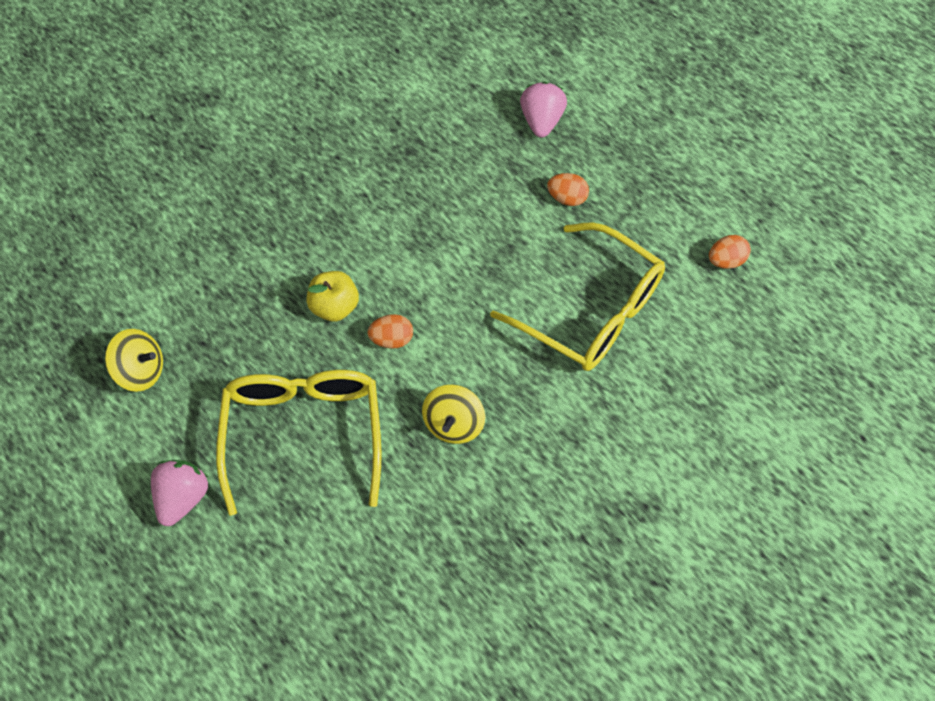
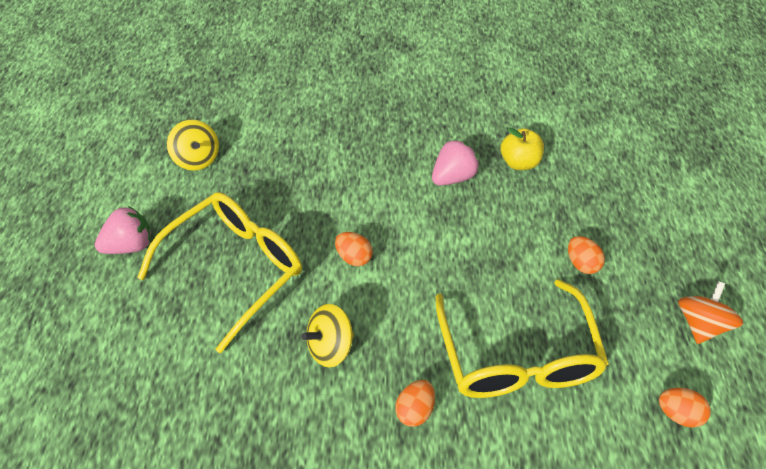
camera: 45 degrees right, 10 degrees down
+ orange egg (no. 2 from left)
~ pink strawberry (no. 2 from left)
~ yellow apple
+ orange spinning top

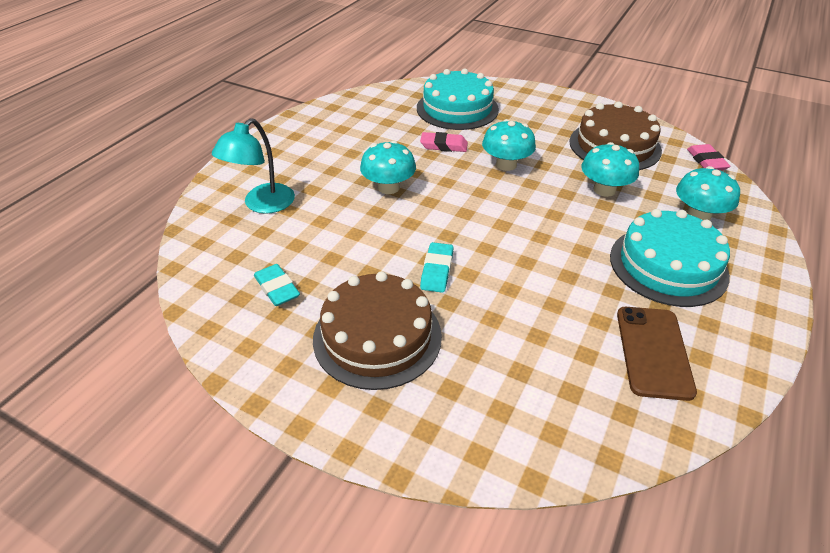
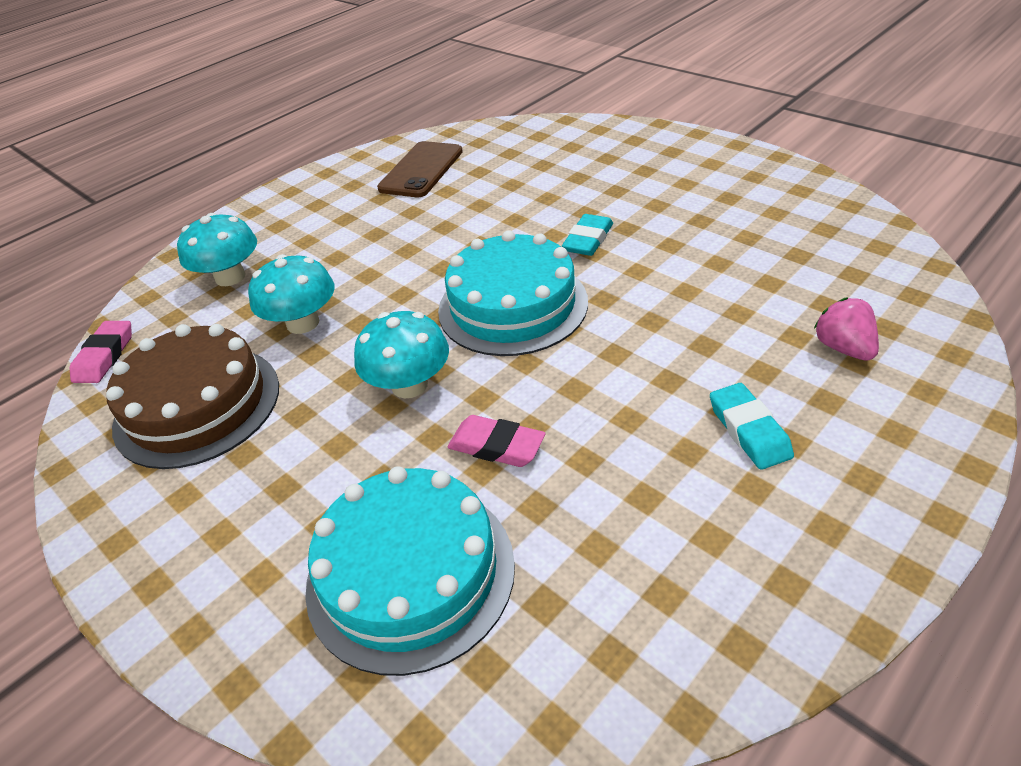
camera: 160 degrees left, 0 degrees up
~ turquoise cake (no. 2 from left)
~ turquoise eraser (no. 1 from left in the first image) to turquoise eraser (no. 2 from left)
~ turquoise lamp to pink strawberry
- brown cake (no. 1 from left)
- turquoise mushroom (no. 1 from left)

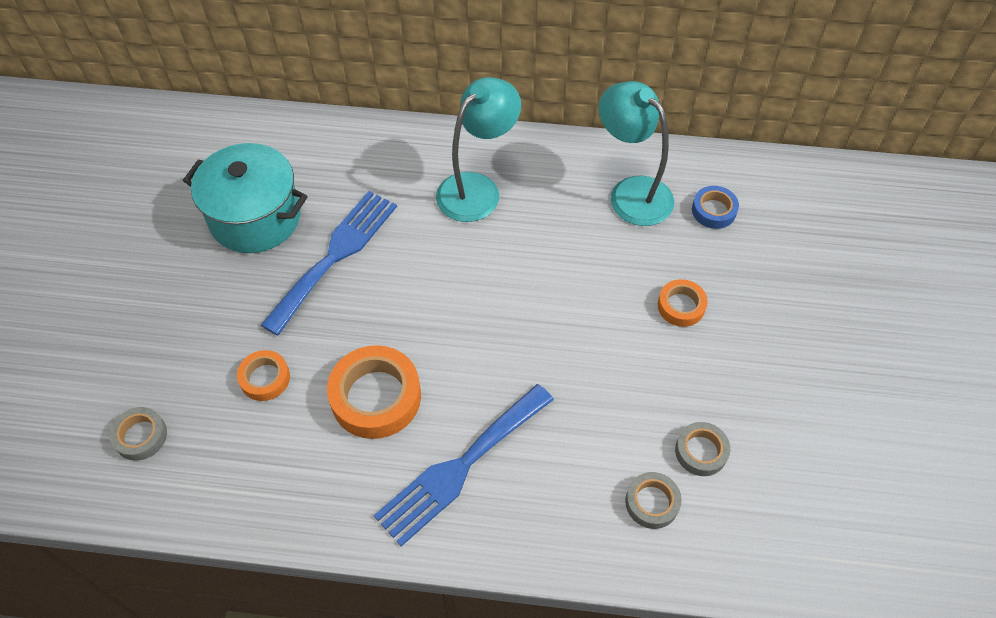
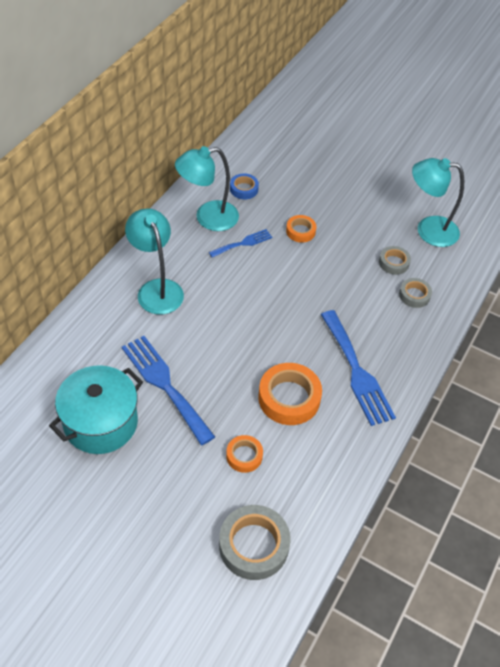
camera: 70 degrees left, 5 degrees down
+ blue fork (no. 2 from left)
~ grey tape (no. 1 from left) x1.80
+ turquoise lamp (no. 3 from left)

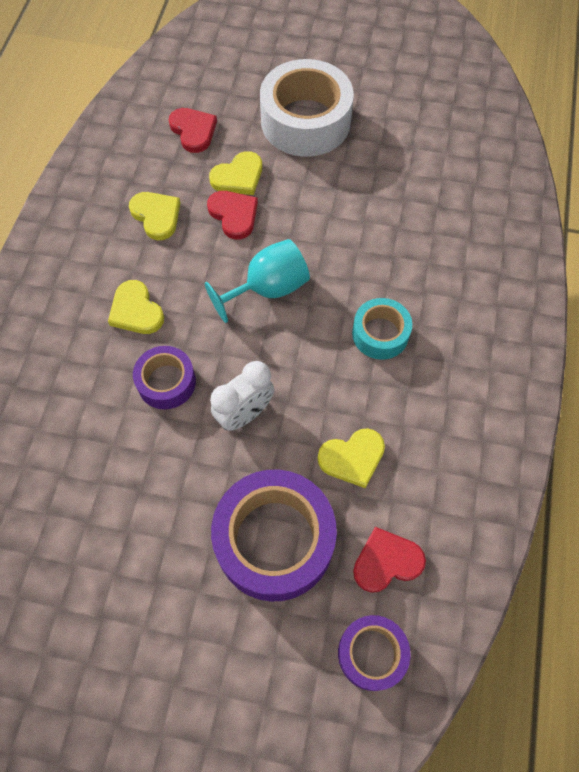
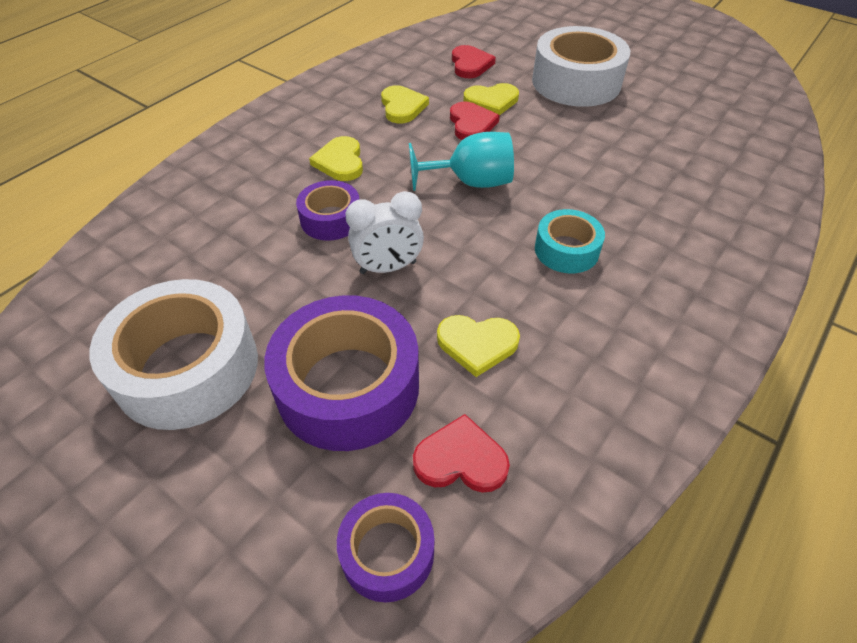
camera: 25 degrees right, 15 degrees down
+ white tape (no. 1 from left)

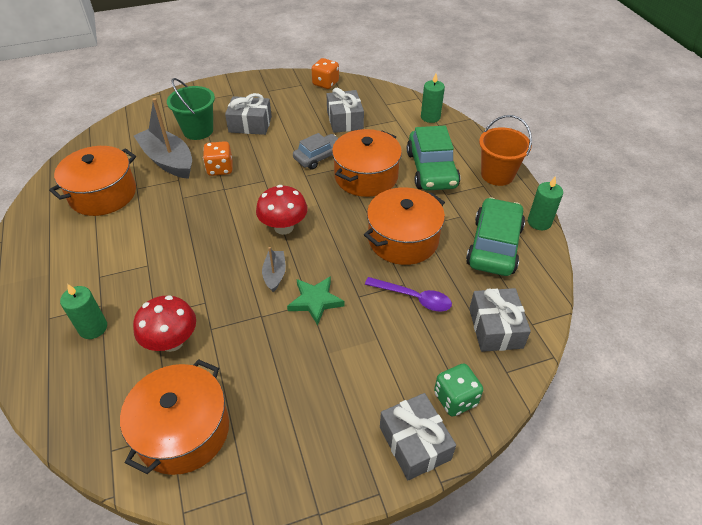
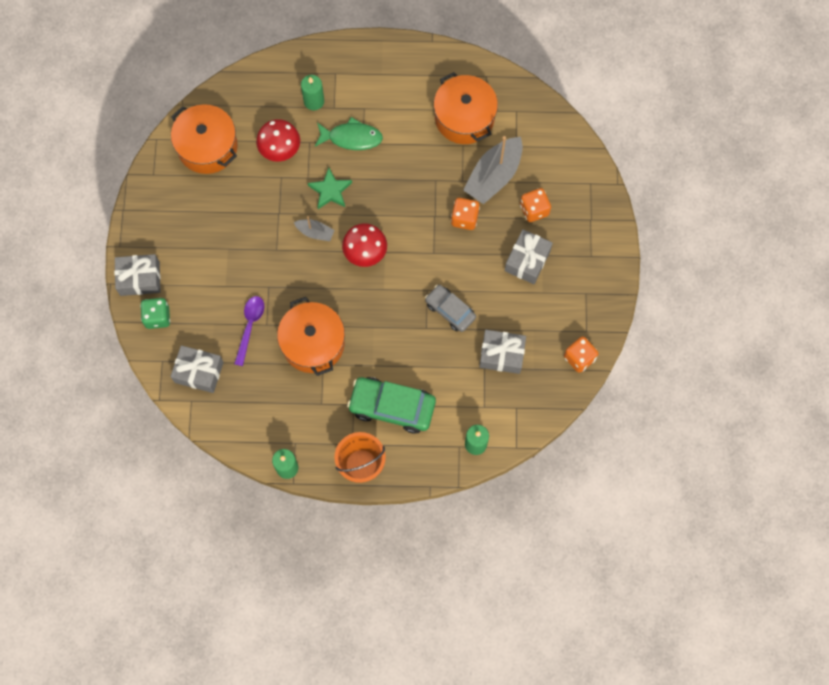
camera: 110 degrees right, 25 degrees up
~ purple spoon 150 degrees clockwise
~ green star
+ green fish
~ grey car 150 degrees clockwise
~ grey boat (no. 1 from left in the first image) 150 degrees clockwise
~ green bucket to orange dice (no. 2 from left)
- orange pot (no. 3 from left)
- green car (no. 2 from left)

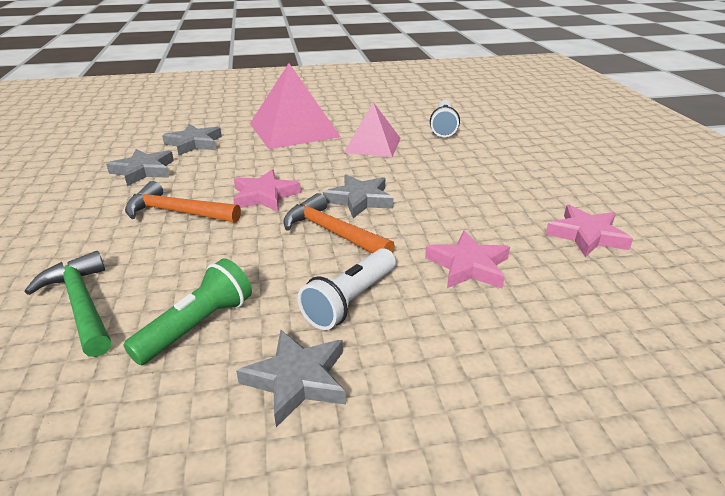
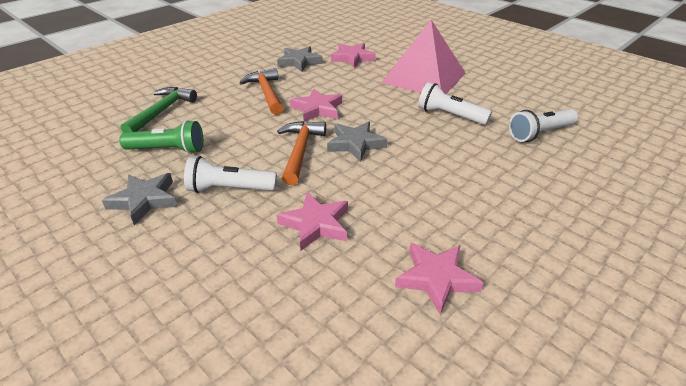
camera: 55 degrees right, 5 degrees up
~ grey star (no. 2 from left) to pink star (no. 3 from left)
~ pink pyramid (no. 2 from left) to white flashlight (no. 2 from left)

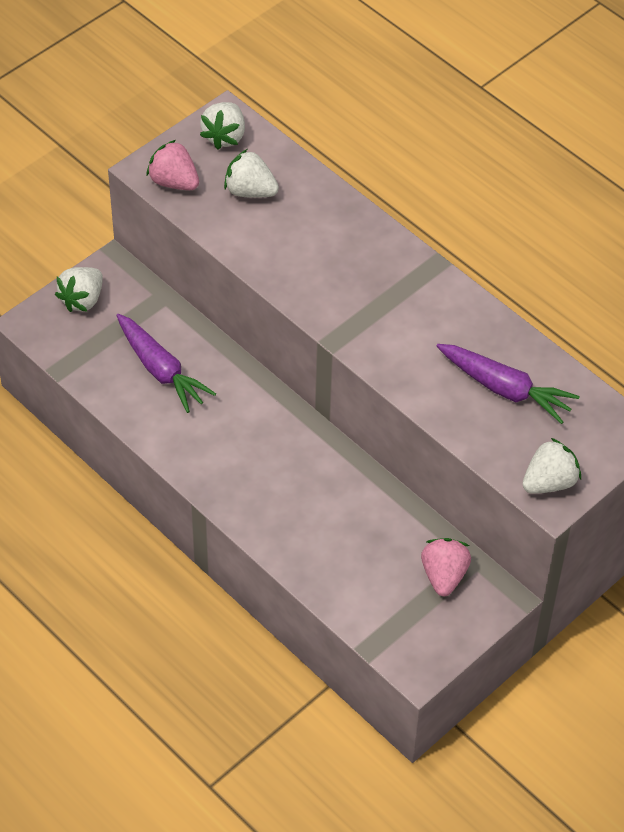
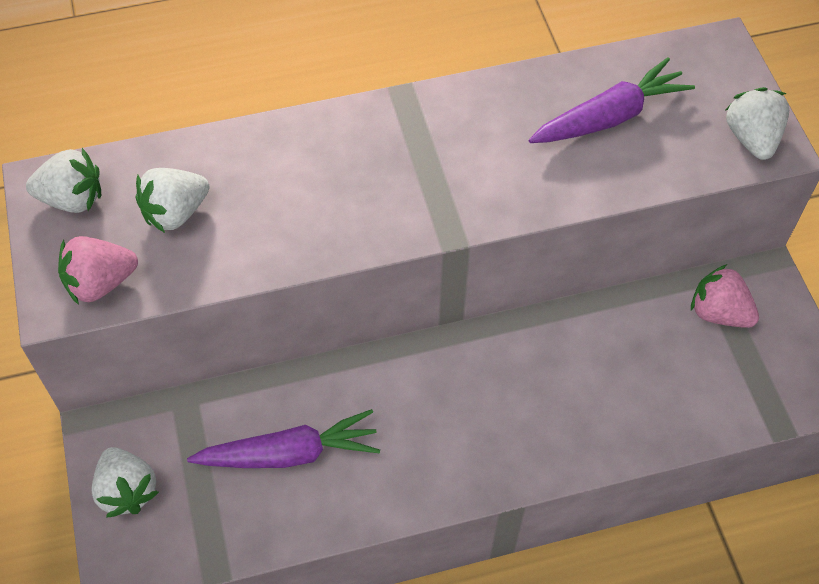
camera: 60 degrees left, 5 degrees up
~ white strawberry (no. 2 from left in the first image) 45 degrees counterclockwise

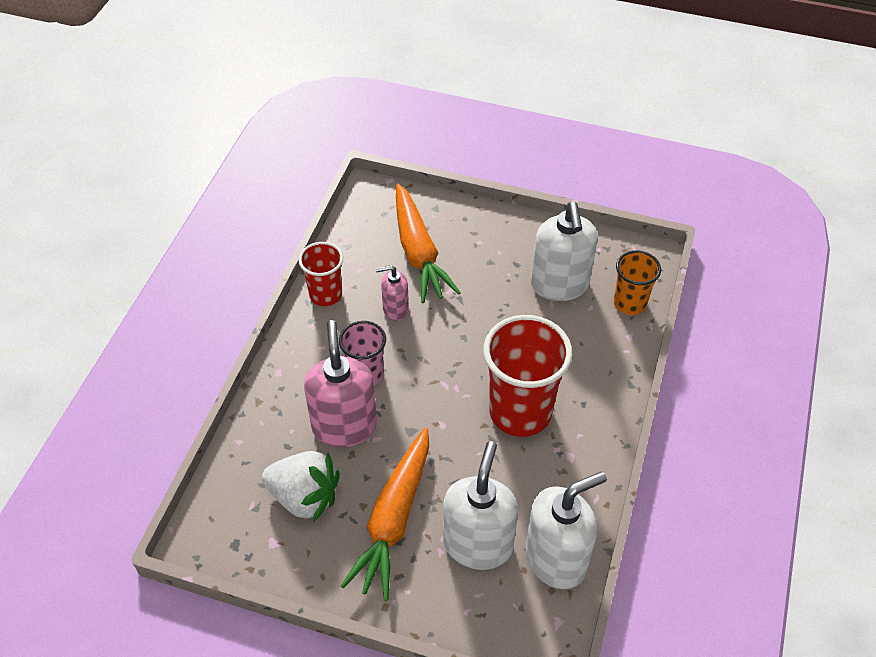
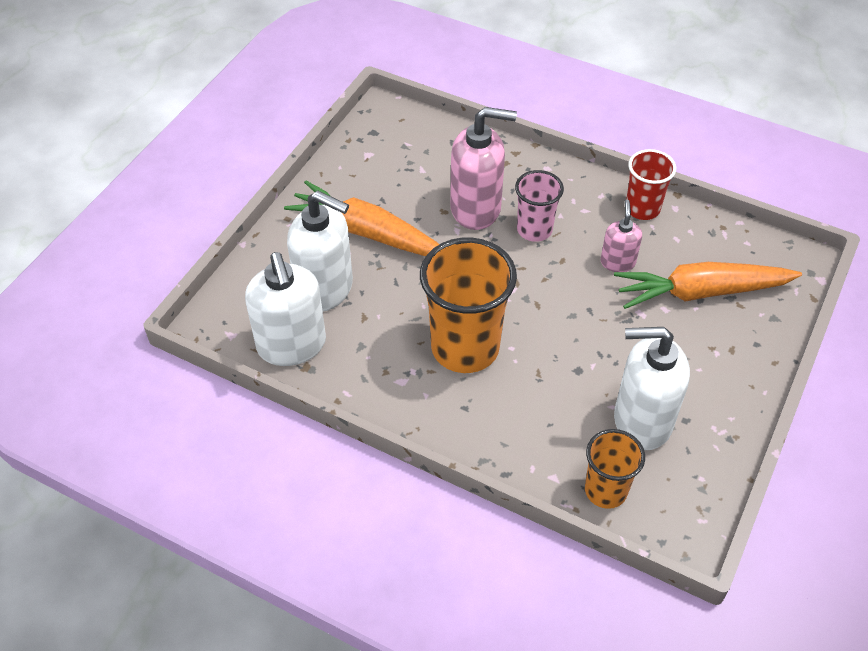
camera: 100 degrees right, 0 degrees up
~ red cup (no. 2 from left) to orange cup (no. 1 from left)
- white strawberry

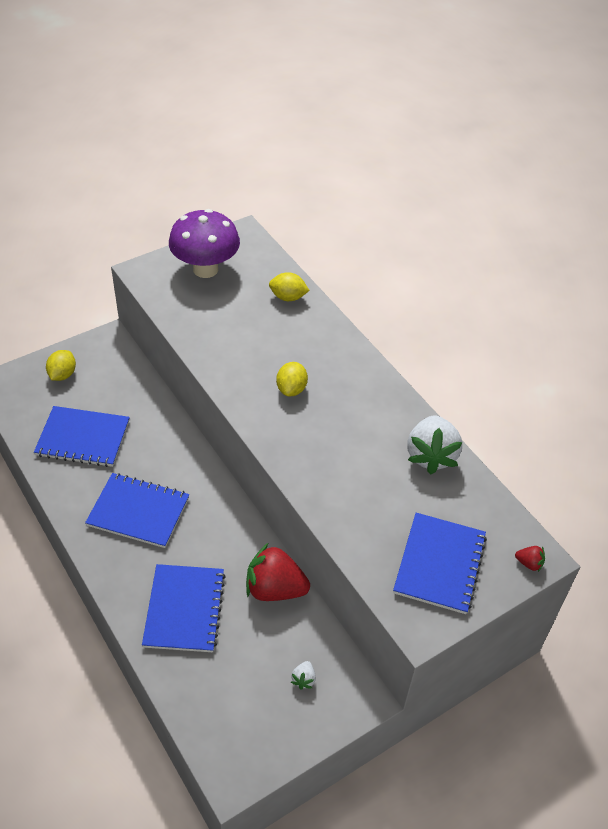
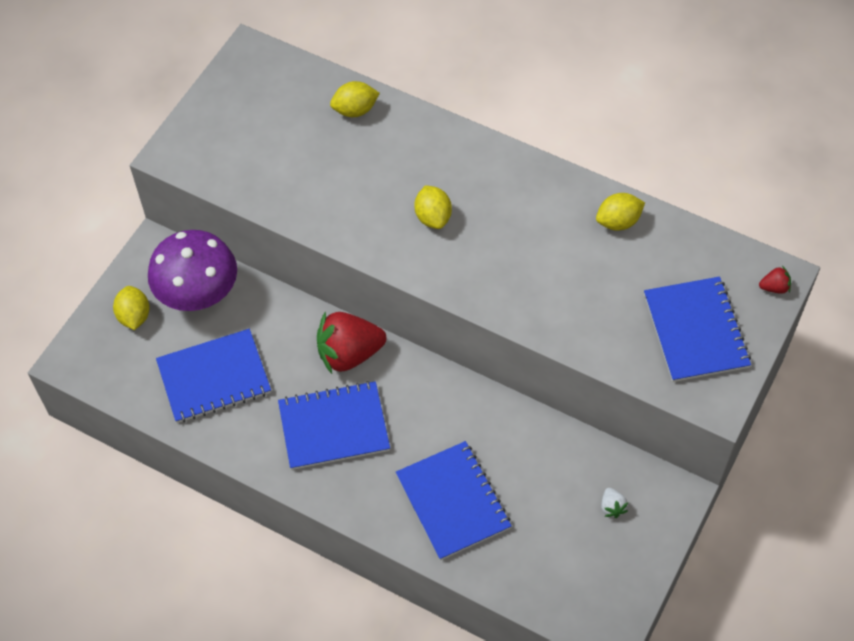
camera: 25 degrees left, 10 degrees up
~ purple mushroom
~ red strawberry (no. 1 from left)
~ white strawberry (no. 2 from left) to yellow lemon (no. 4 from left)

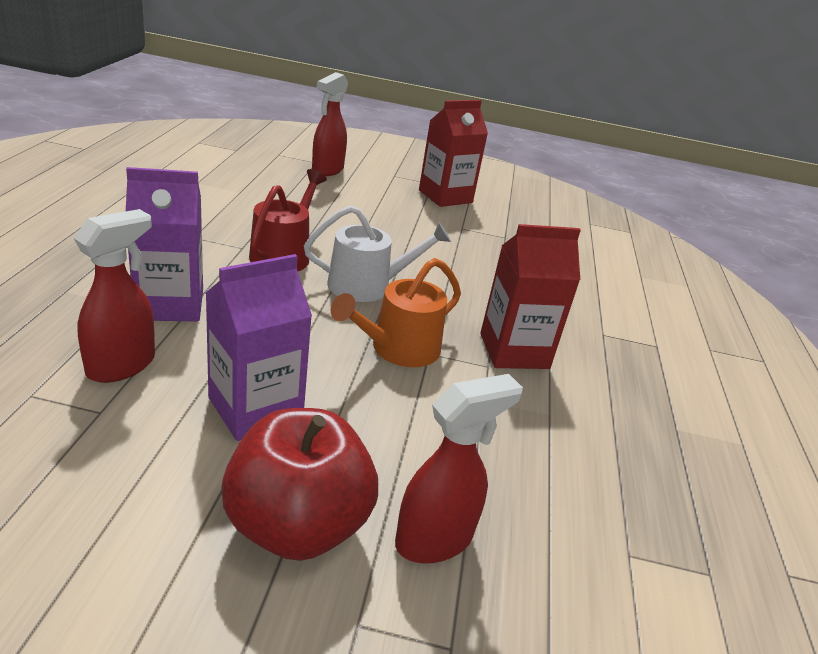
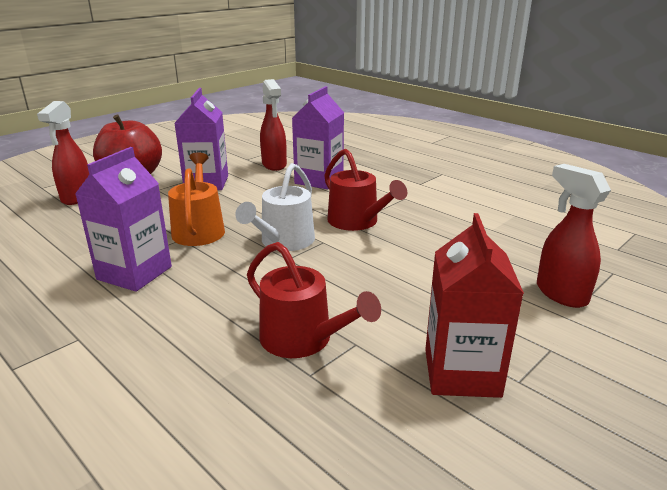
camera: 130 degrees right, 5 degrees down
~ red carton (no. 2 from left) to purple carton (no. 1 from left)
+ red watering can (no. 1 from left)

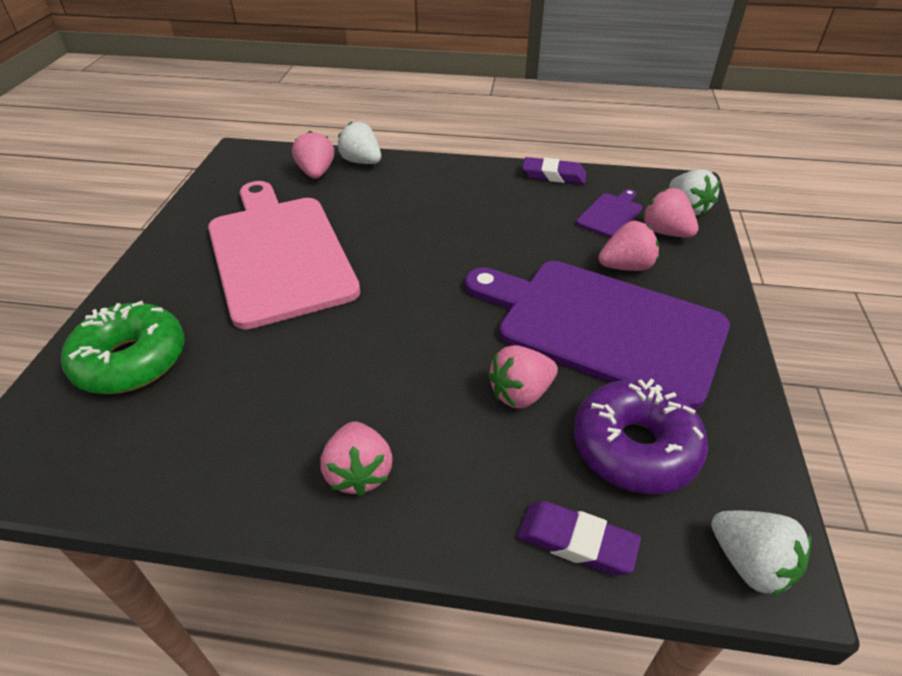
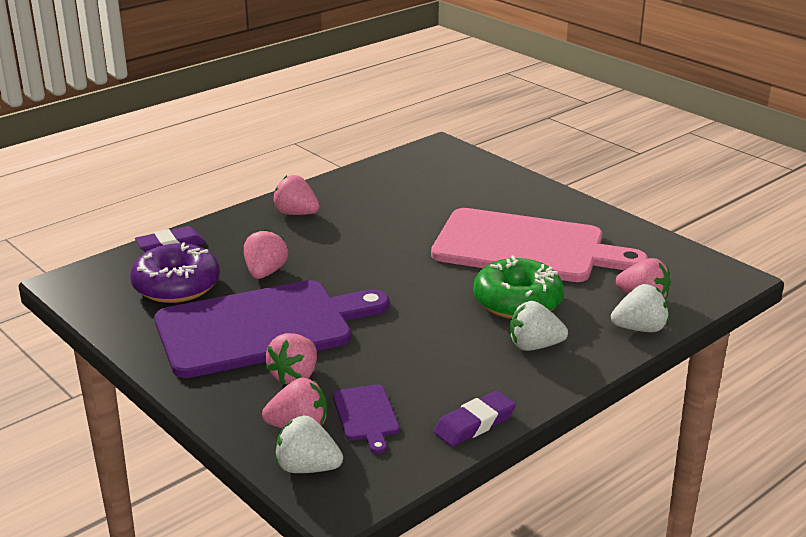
camera: 130 degrees right, 15 degrees down
~ green donut
~ white strawberry (no. 3 from left in the first image) to white strawberry (no. 2 from left)

